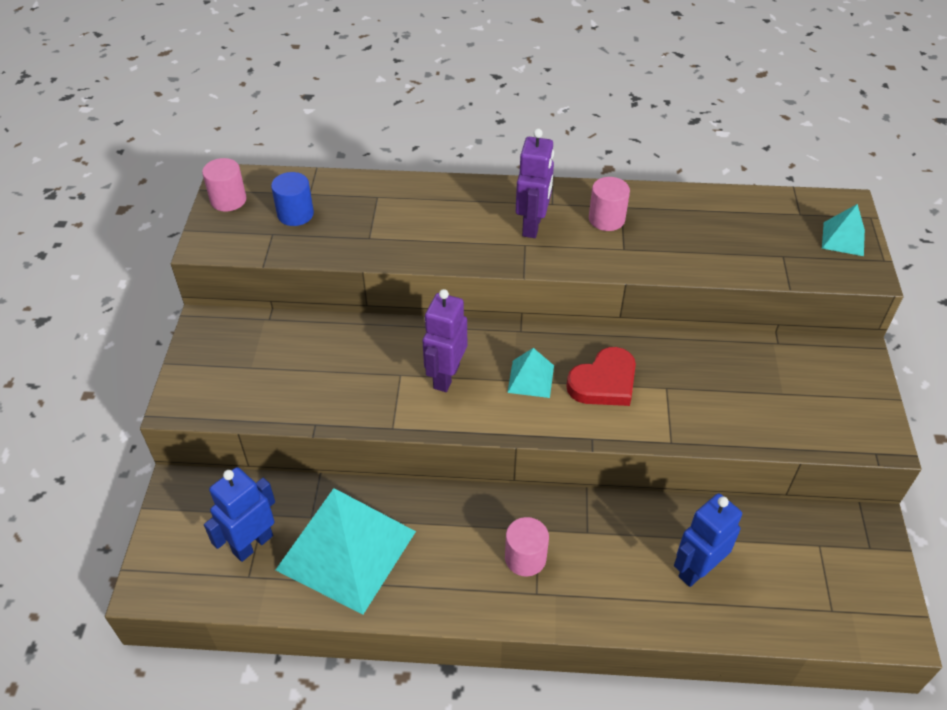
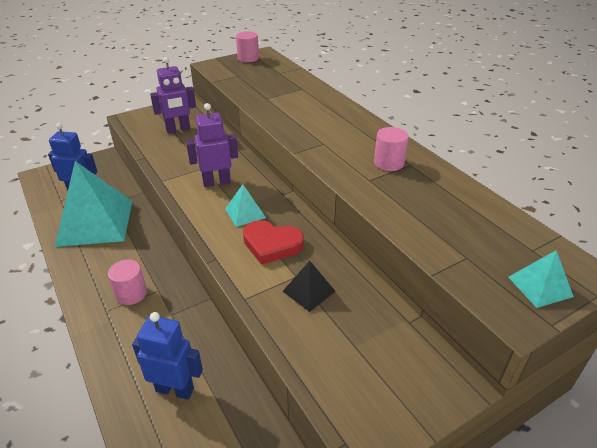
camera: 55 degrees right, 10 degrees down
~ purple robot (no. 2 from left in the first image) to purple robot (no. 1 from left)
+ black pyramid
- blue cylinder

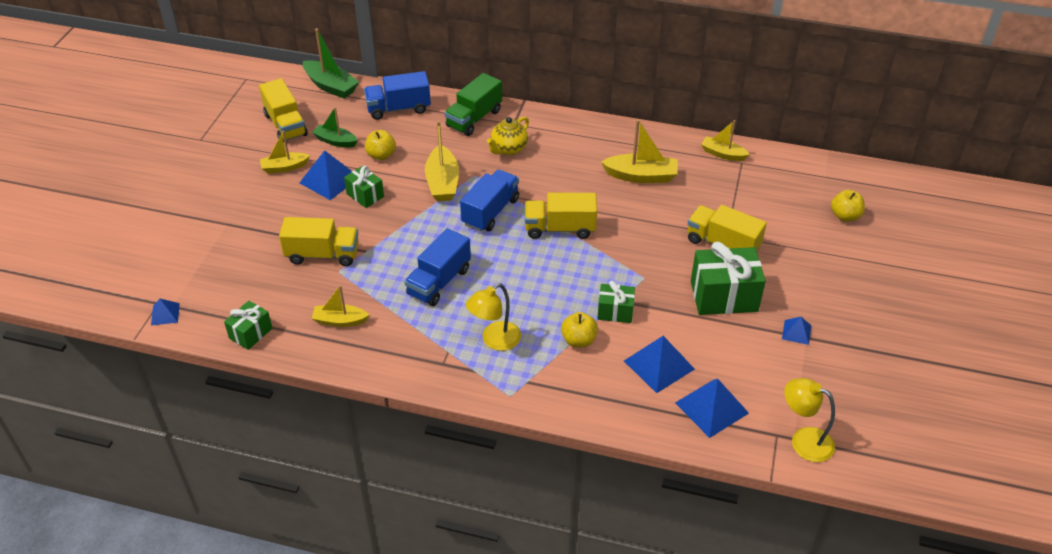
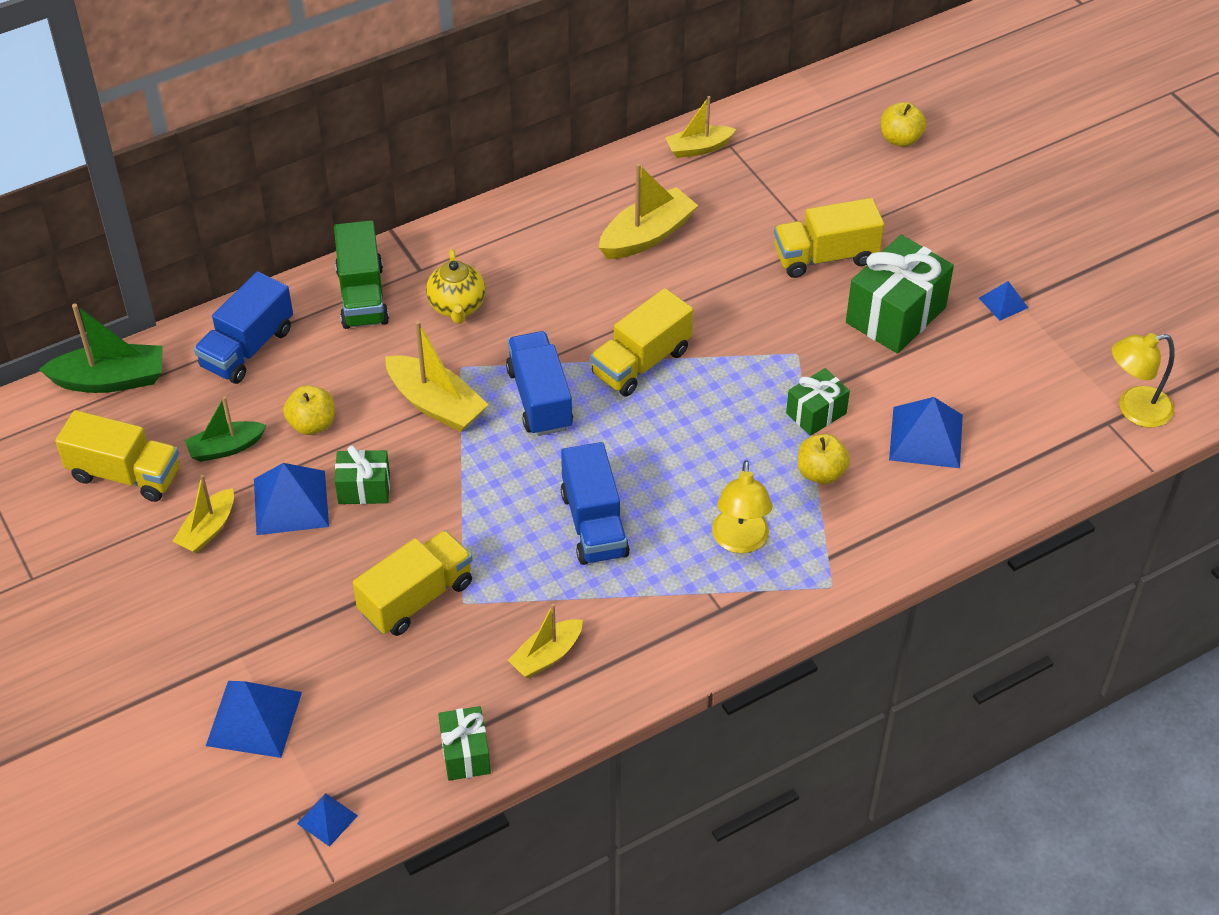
camera: 45 degrees left, 5 degrees up
~ blue pyramid (no. 4 from left in the first image) to blue pyramid (no. 1 from left)

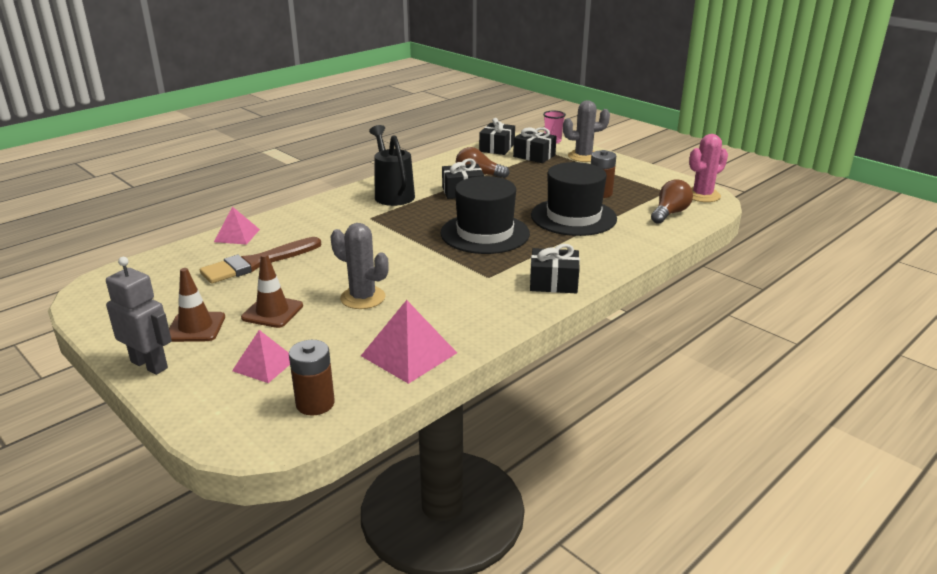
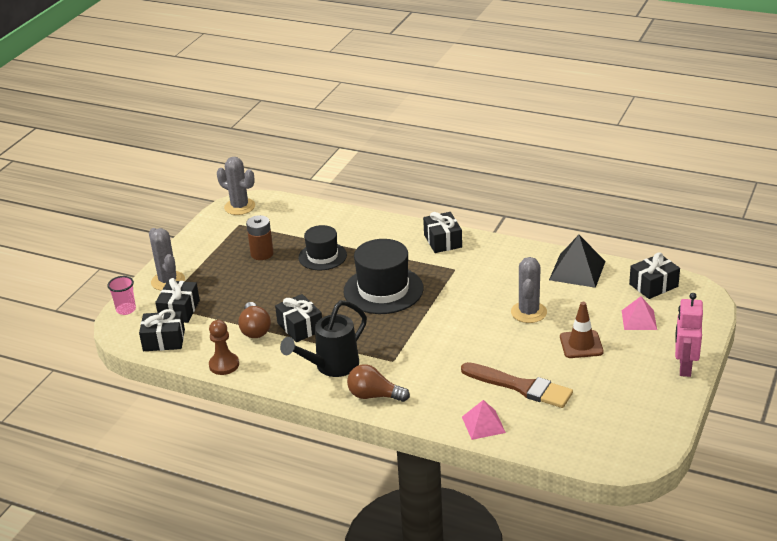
camera: 110 degrees left, 5 degrees up
+ brown pawn
~ pink cactus to grey cactus (no. 2 from left)
~ black hat (no. 2 from left in the first image) x0.63
~ brown light bulb (no. 2 from left)
~ pink pyramid (no. 3 from left) to black pyramid
~ brown battery (no. 1 from left) to black gift (no. 5 from left)
~ grey robot to pink robot
- brown traffic cone (no. 1 from left)

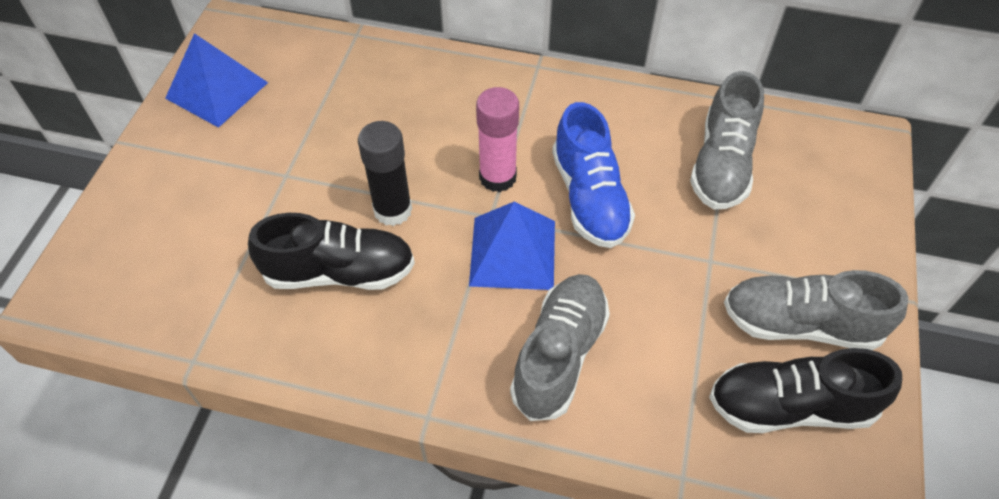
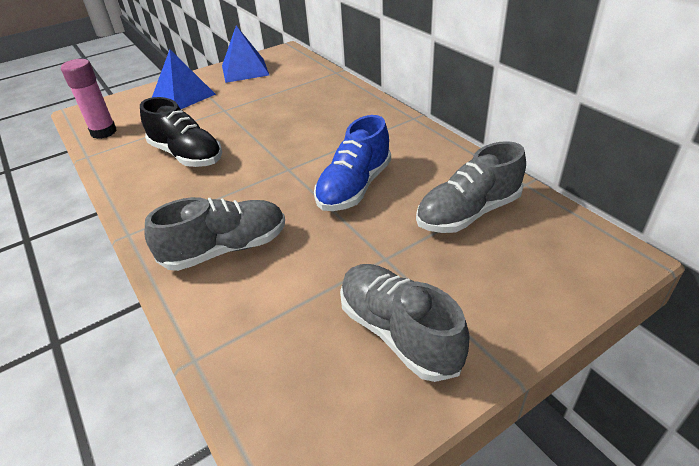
camera: 45 degrees right, 15 degrees down
~ pink glue stick
~ blue pyramid (no. 2 from left in the first image) to blue pyramid (no. 1 from left)
- black glue stick
- black shoe (no. 2 from left)

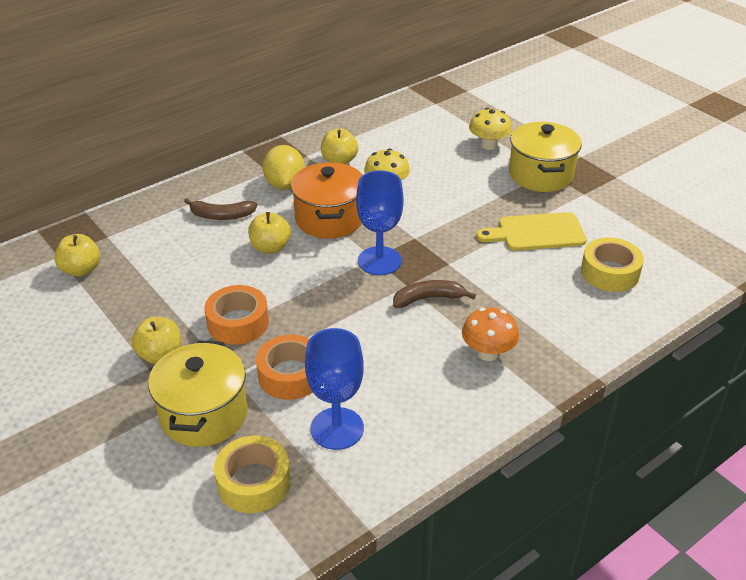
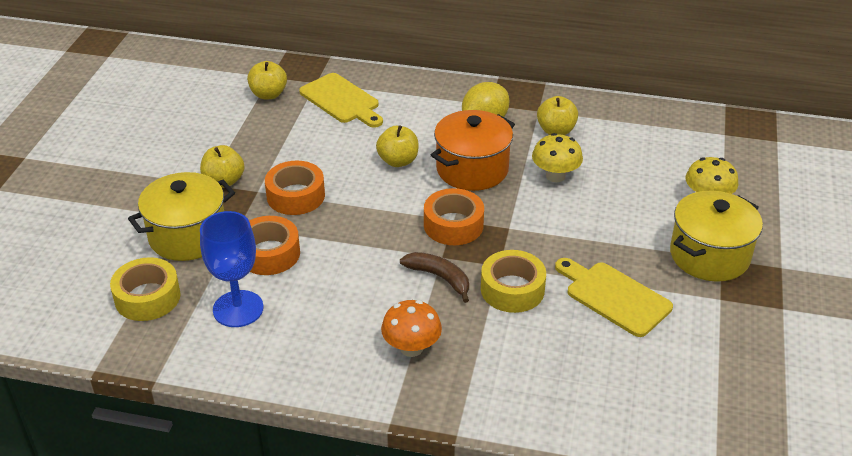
camera: 50 degrees right, 0 degrees up
+ yellow cutting board (no. 1 from left)
~ blue goblet (no. 2 from left) to orange tape (no. 3 from left)
~ yellow tape (no. 2 from left)
- brown banana (no. 1 from left)

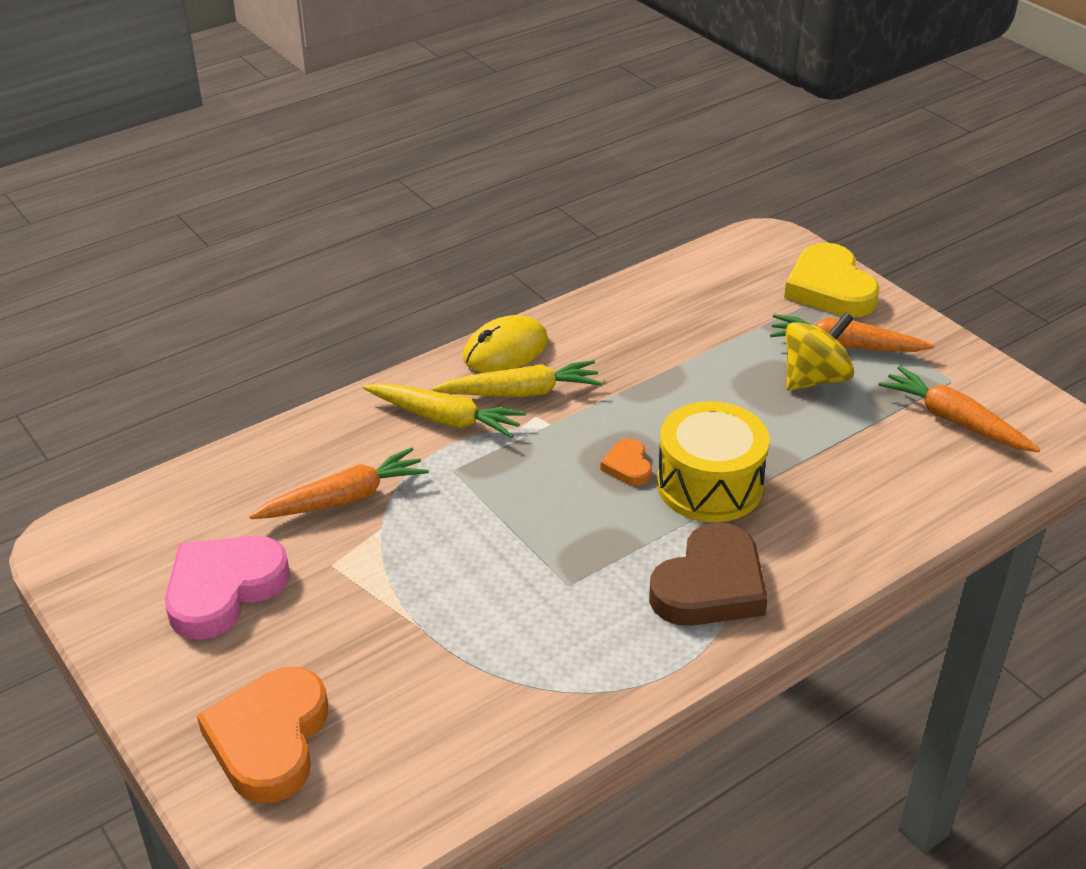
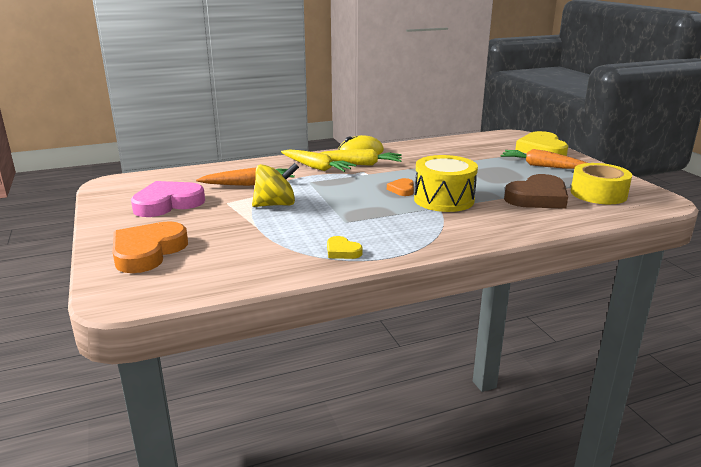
camera: 15 degrees right, 15 degrees down
~ yellow spinning top
+ yellow heart (no. 1 from left)
~ brown heart
~ orange carrot (no. 3 from left) to yellow tape

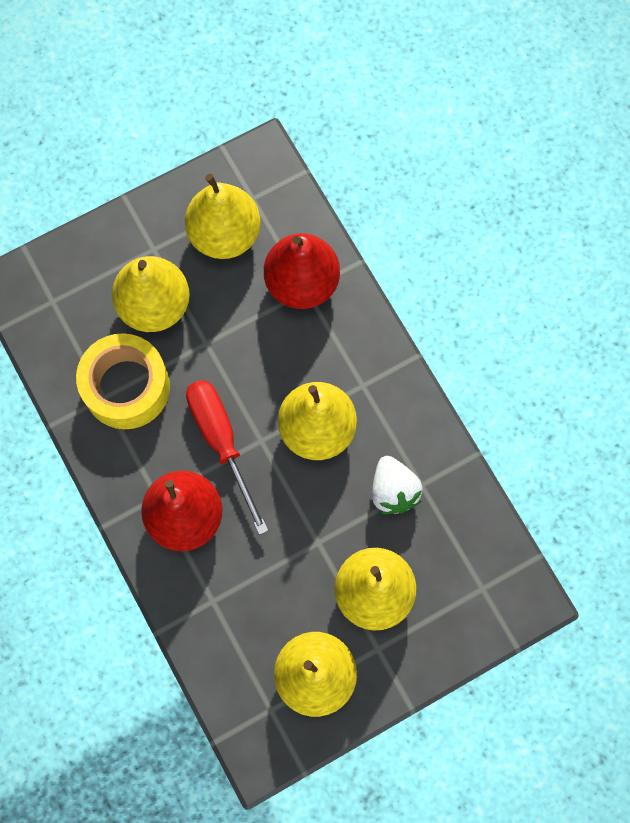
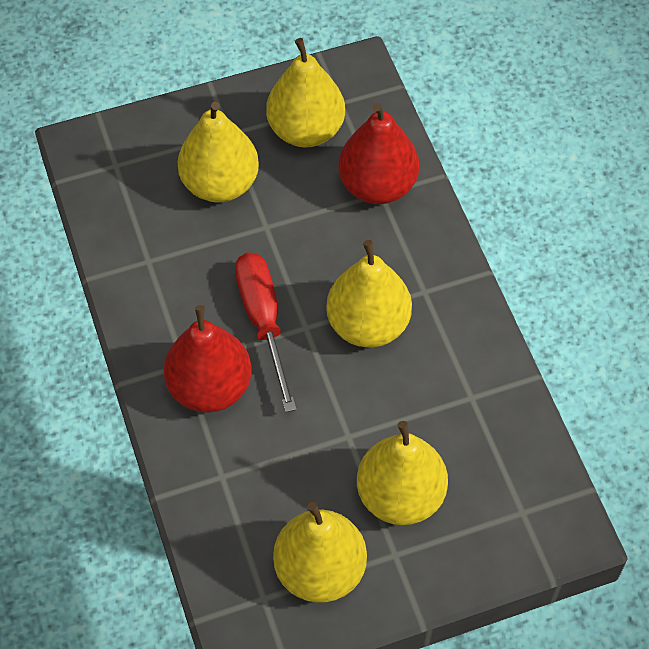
camera: 10 degrees right, 15 degrees down
- yellow tape
- white strawberry

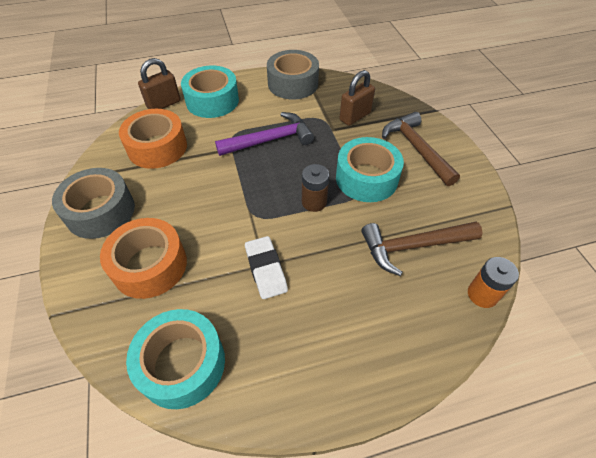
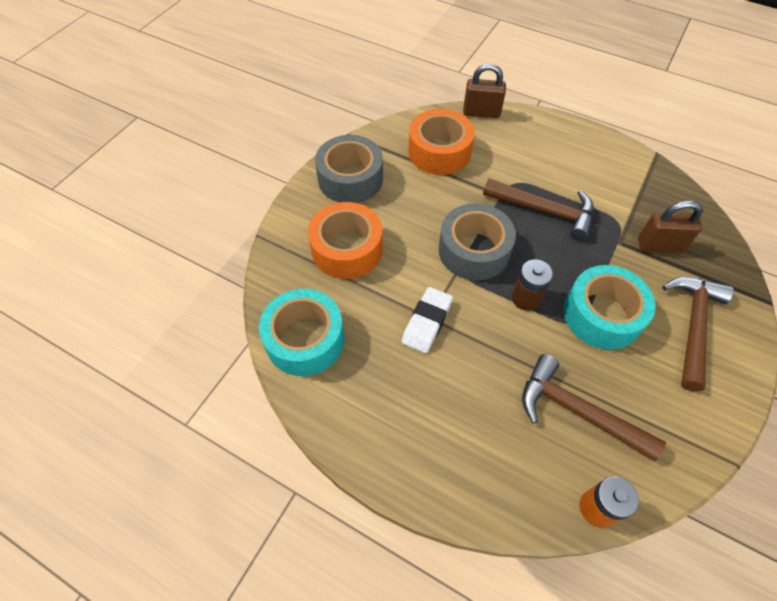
camera: 45 degrees right, 5 degrees up
~ grey tape (no. 2 from left)
~ purple hammer to brown hammer (no. 1 from left)
- turquoise tape (no. 2 from left)

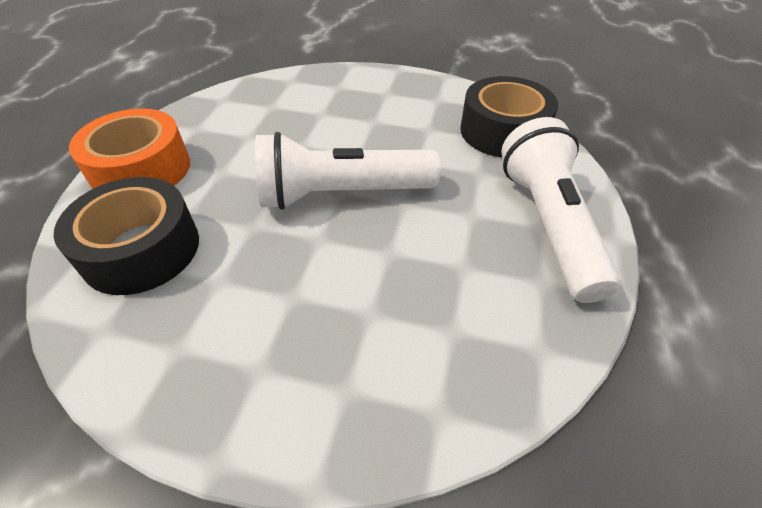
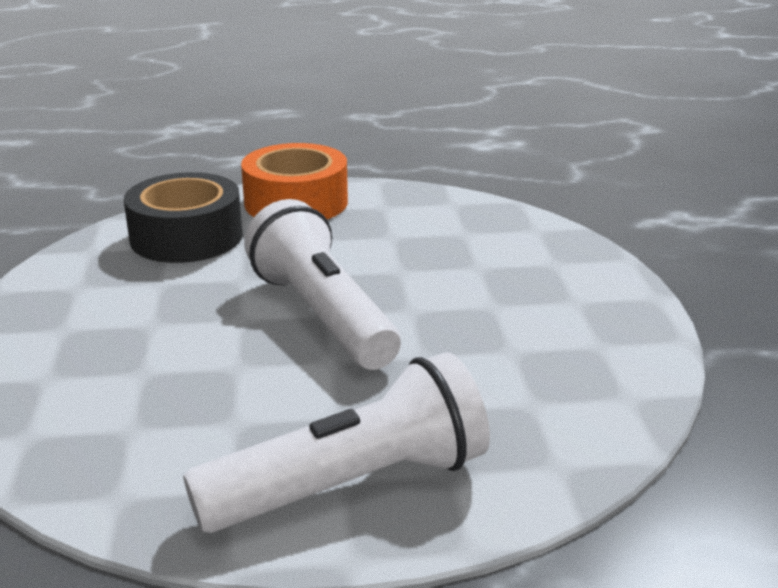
camera: 70 degrees right, 20 degrees down
- black tape (no. 2 from left)

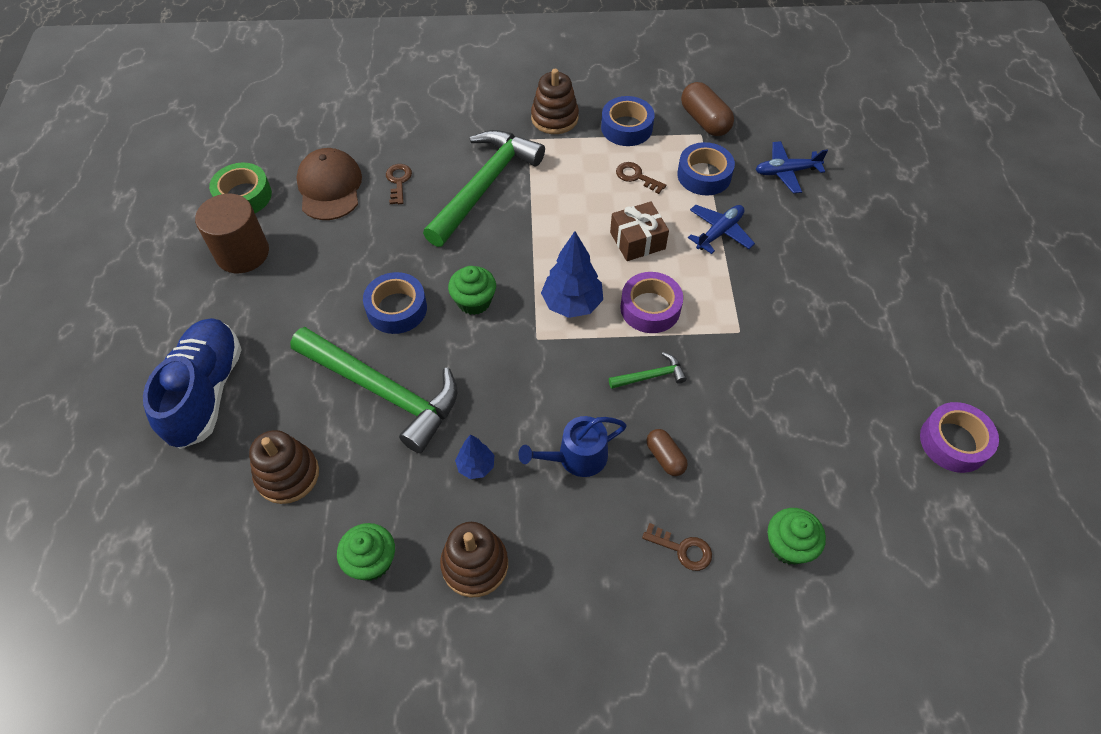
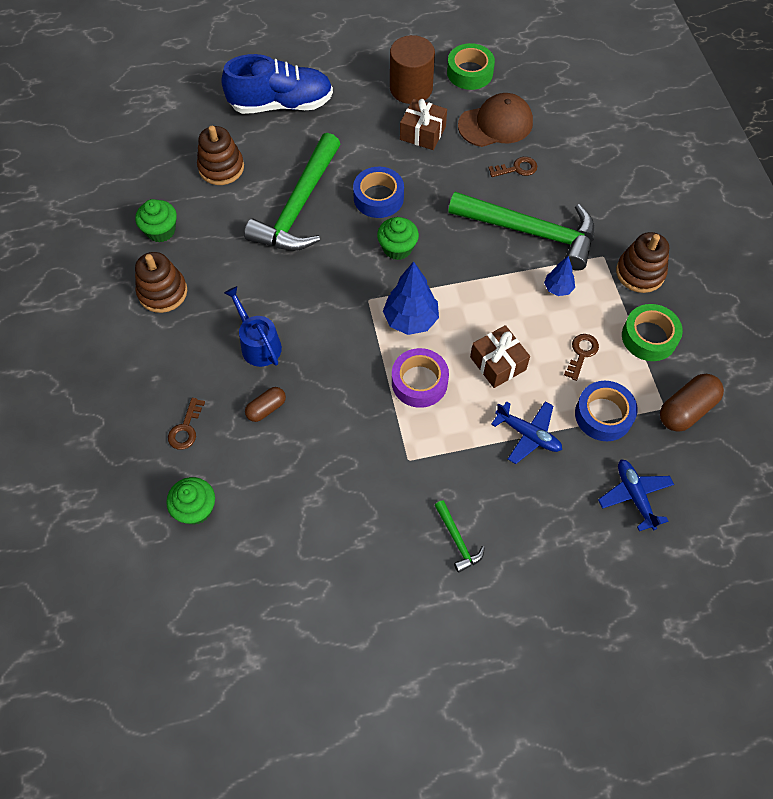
camera: 80 degrees right, 5 degrees up
+ brown gift (no. 1 from left)
~ green hammer (no. 3 from left in the first image) to green hammer (no. 2 from left)
~ blue tree (no. 1 from left in the first image) to blue tree (no. 2 from left)
~ blue tape (no. 2 from left) to green tape (no. 2 from left)
- purple tape (no. 2 from left)

